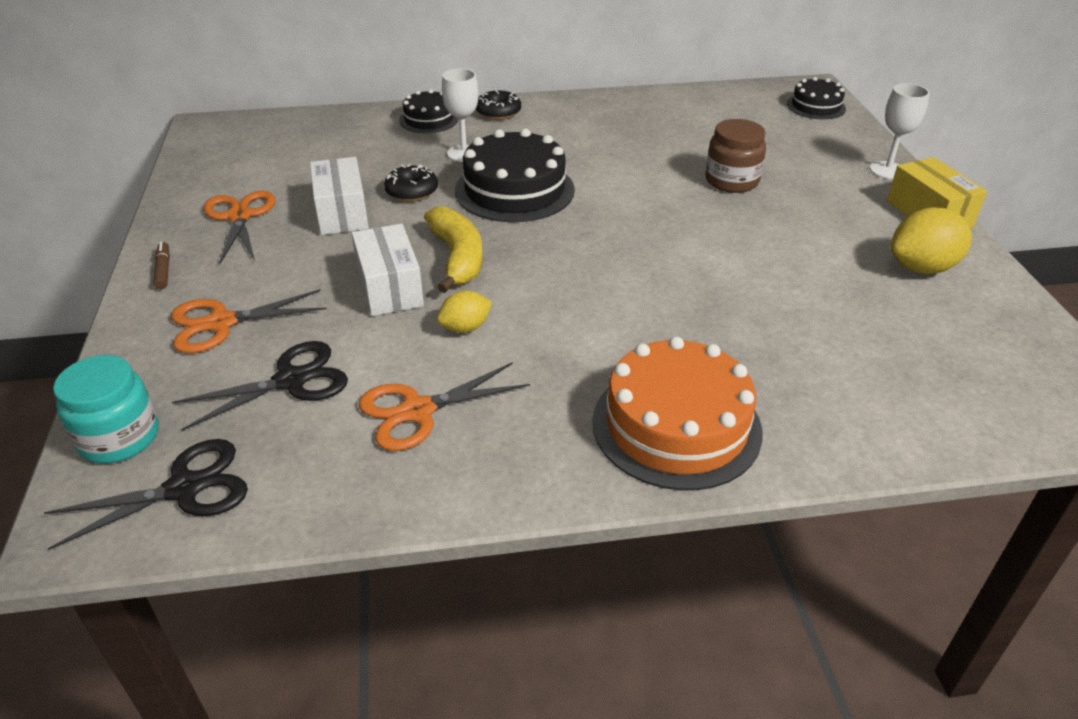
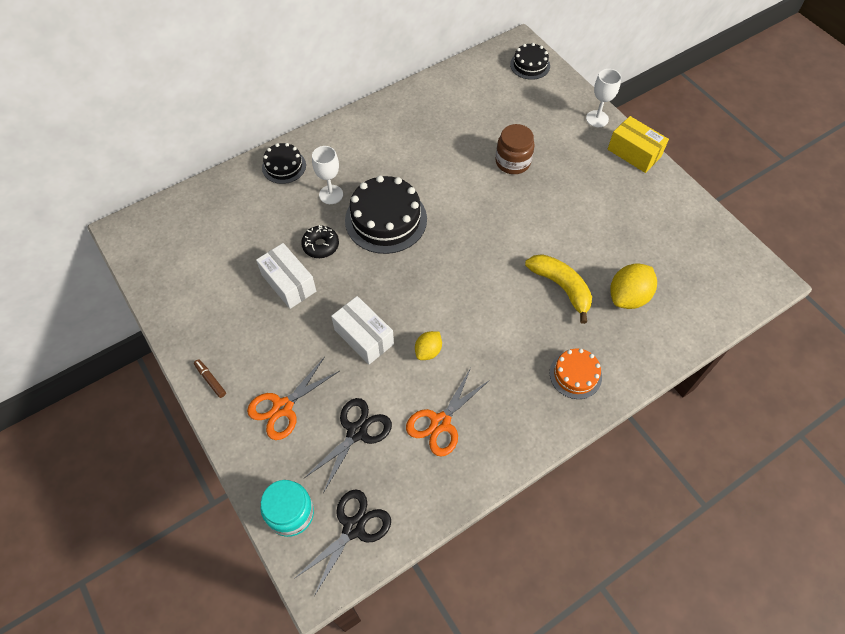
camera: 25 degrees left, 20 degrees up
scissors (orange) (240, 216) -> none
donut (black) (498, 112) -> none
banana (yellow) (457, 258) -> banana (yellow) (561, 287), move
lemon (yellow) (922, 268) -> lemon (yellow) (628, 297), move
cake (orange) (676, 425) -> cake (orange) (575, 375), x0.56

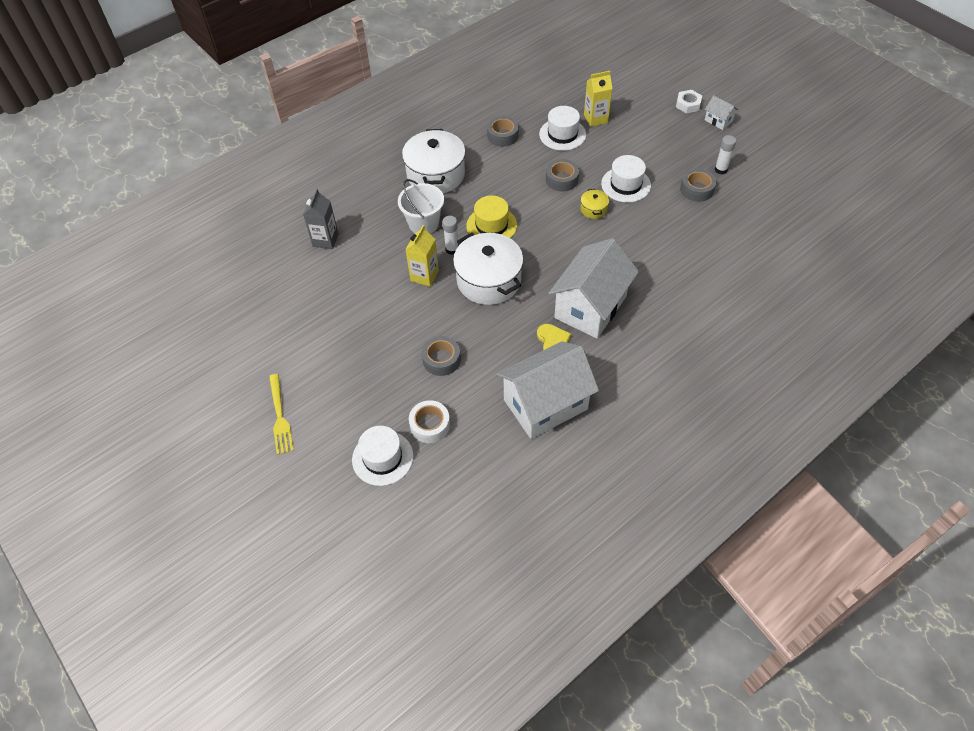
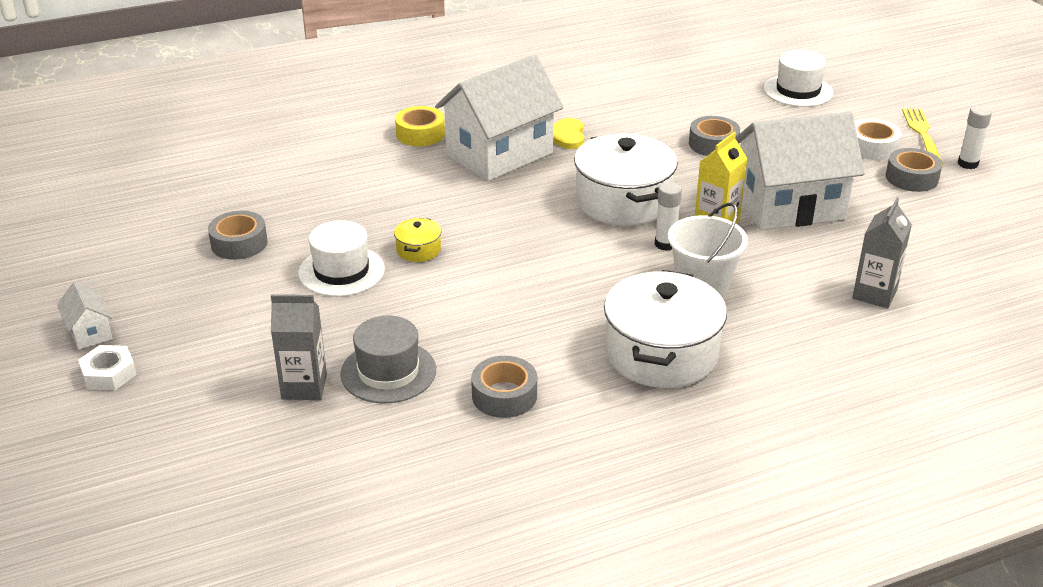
camera: 165 degrees left, 20 degrees down
hat (yellow) (491, 225) -> none
none -> tape (yellow) (420, 134)
tape (white) (430, 425) -> tape (white) (872, 147), move
house (white) (545, 404) -> house (white) (789, 206), move
tape (grey) (561, 179) -> tape (grey) (911, 178), move
glue stick (white) (720, 170) -> glue stick (white) (967, 164), move
hat (white) (562, 134) -> hat (grey) (388, 372)
carton (yellow) (595, 119) -> carton (grey) (304, 387)

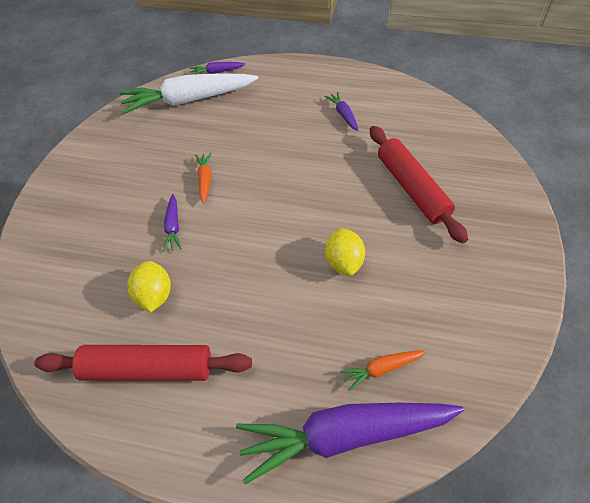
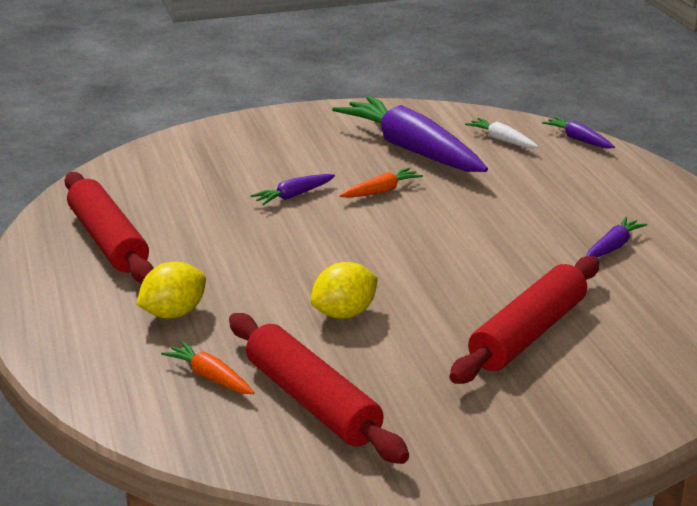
camera: 60 degrees right, 25 degrees down
none -> rolling pin (red) (312, 401)
lemon (yellow) (154, 296) -> lemon (yellow) (173, 313), move
carrot (purple) (345, 435) -> carrot (purple) (411, 149), move
carrot (white) (189, 100) -> carrot (white) (502, 140), x0.43

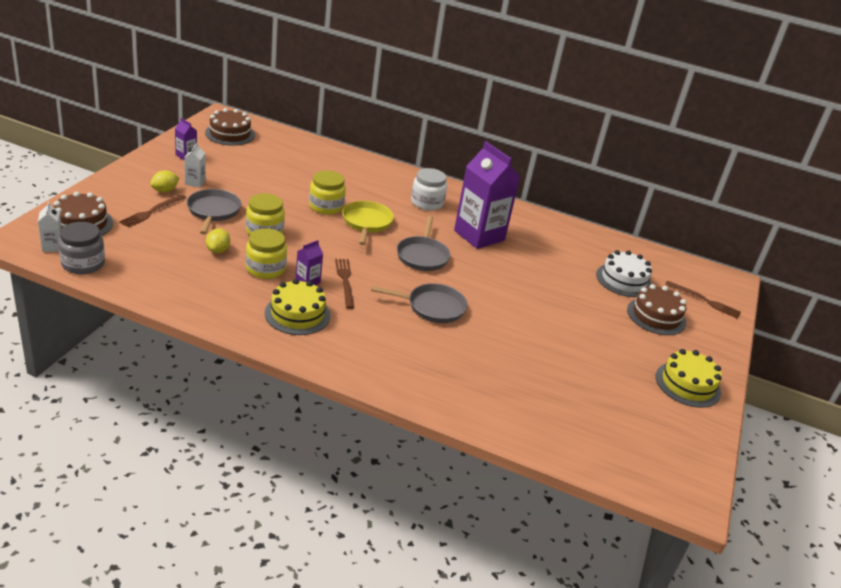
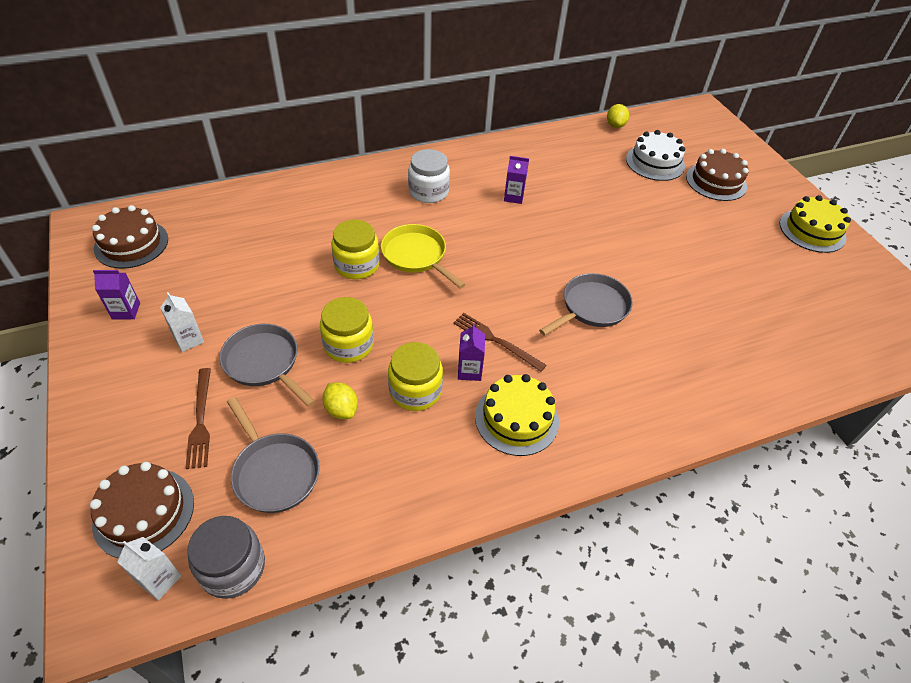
camera: 40 degrees left, 15 degrees up
fork (brown) (705, 300) -> none
lemon (yellow) (165, 191) -> lemon (yellow) (615, 125), move
pan (grey) (422, 256) -> pan (grey) (274, 472), move
carton (purple) (479, 235) -> carton (purple) (513, 197), x0.43

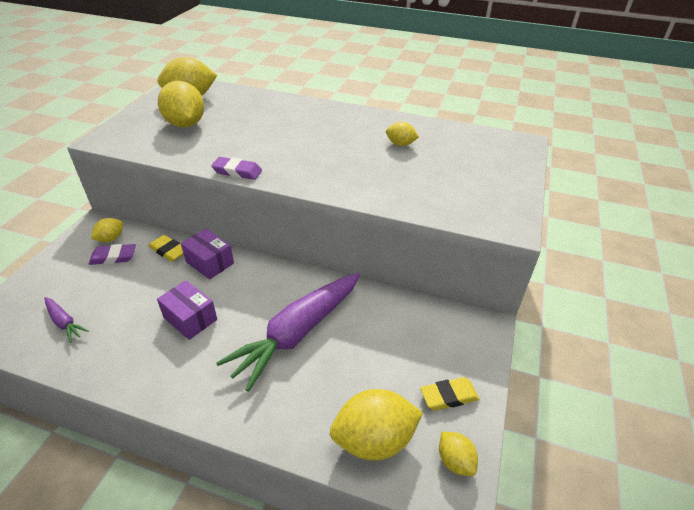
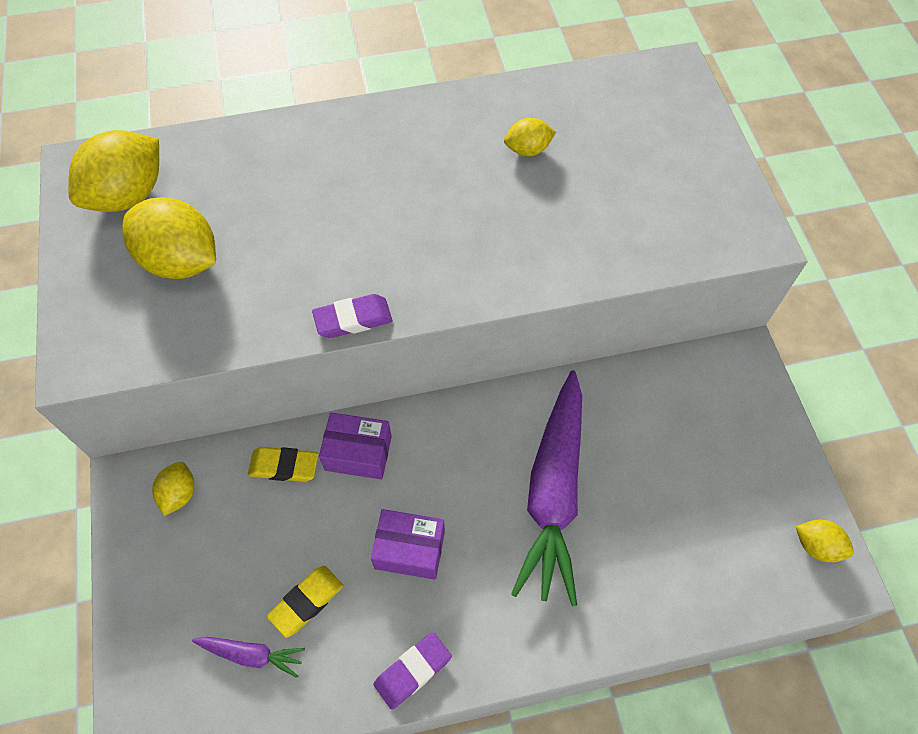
camera: 30 degrees left, 20 degrees up
lemon (yellow) (374, 440) -> none
eraser (purple) (113, 257) -> eraser (purple) (412, 671), move
eraser (yellow) (448, 396) -> eraser (yellow) (306, 602), move

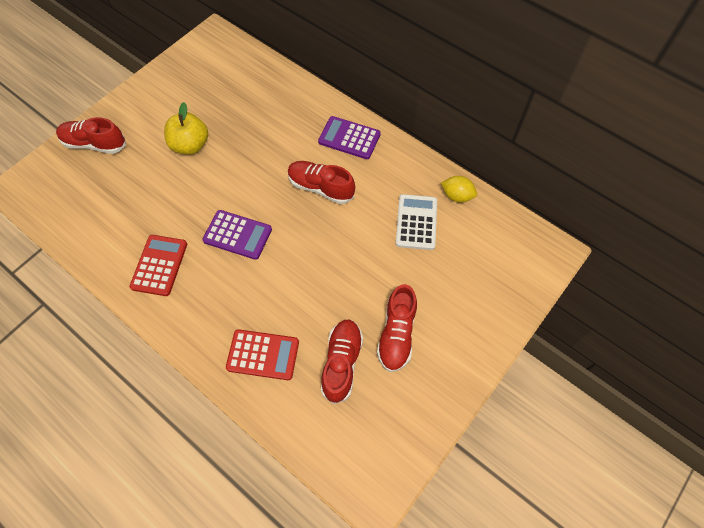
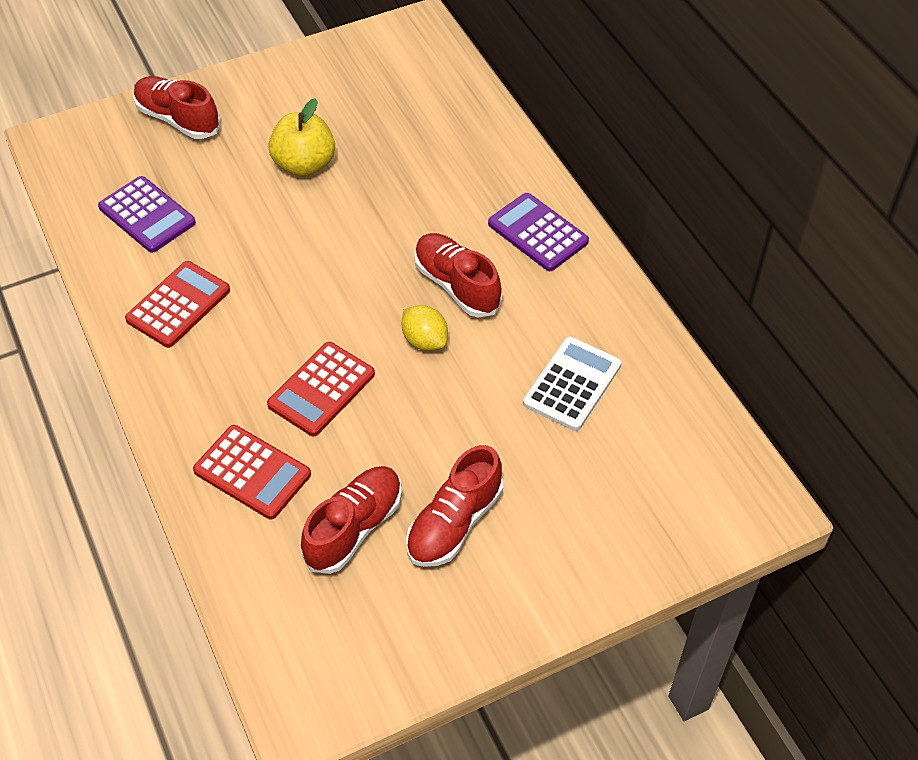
camera: 25 degrees right, 10 degrees down
none -> calculator (red) (321, 389)
calculator (purple) (237, 235) -> calculator (purple) (147, 215), move
lemon (yellow) (457, 196) -> lemon (yellow) (425, 341), move

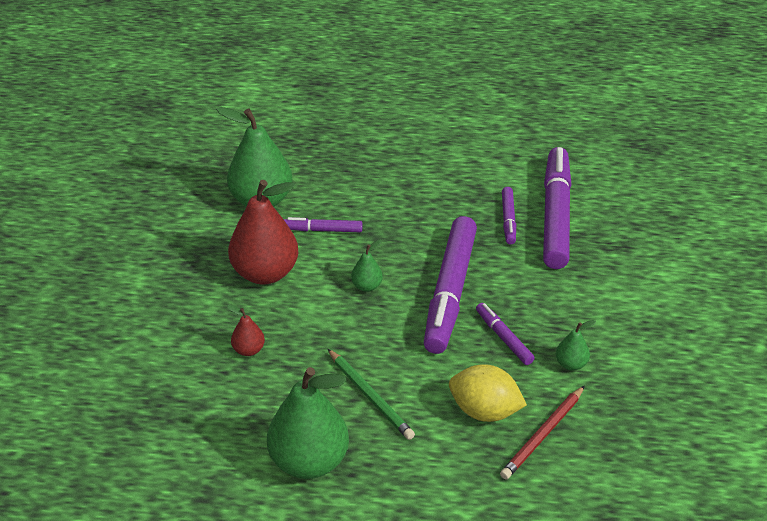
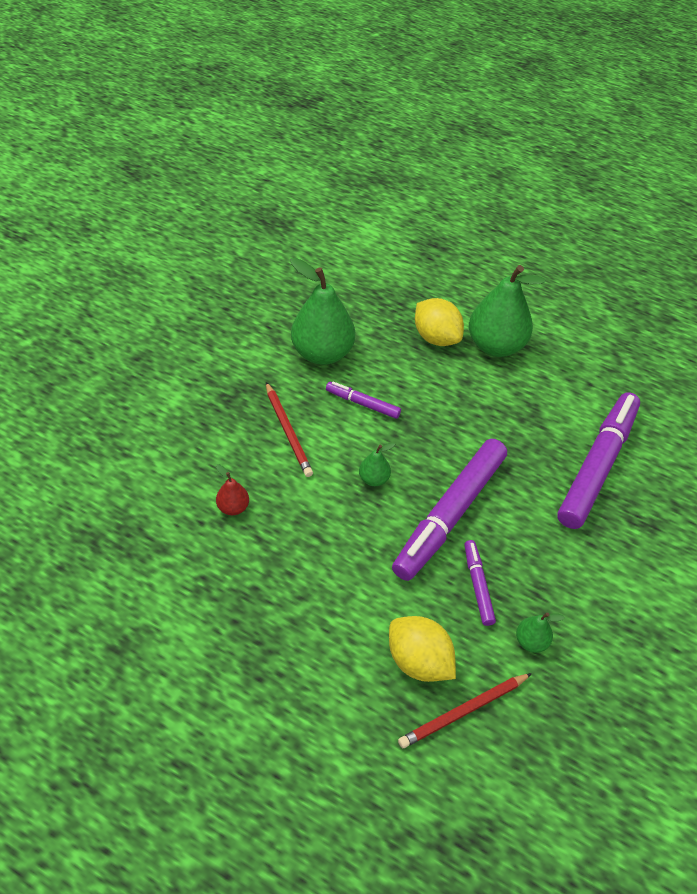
camera: 20 degrees right, 10 degrees up
pencil (green) (370, 396) -> none
marker (purple) (508, 220) -> none
none -> lemon (yellow) (436, 337)
pear (green) (309, 462) -> pear (green) (496, 346), move
pear (red) (265, 273) -> pencil (red) (288, 431)

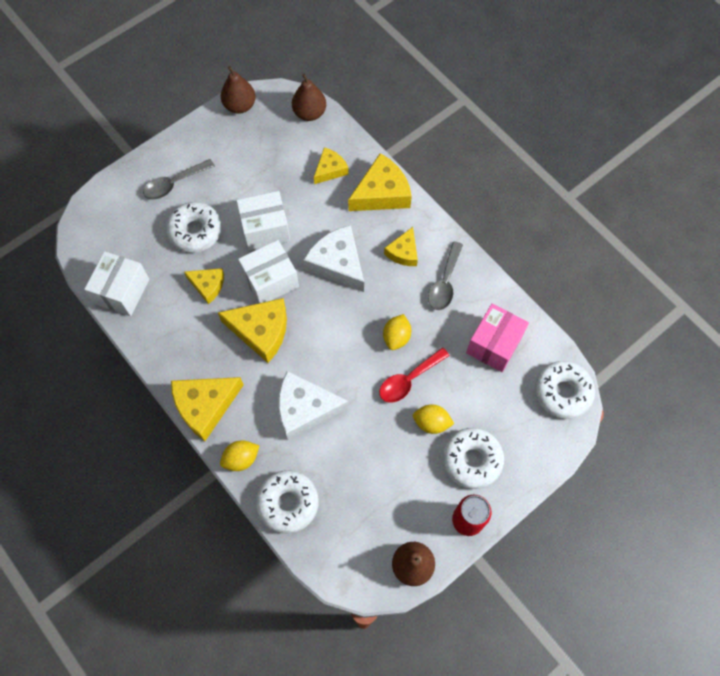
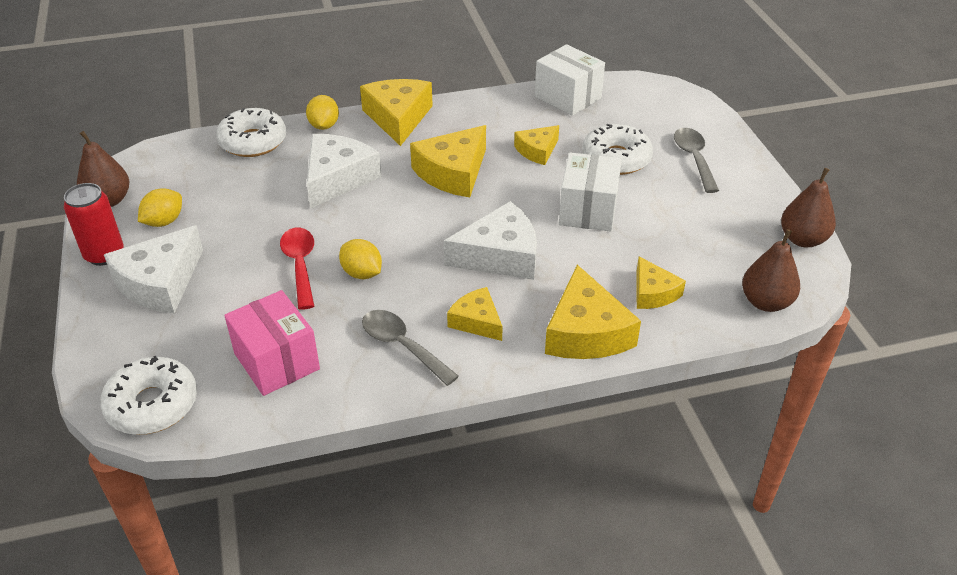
camera: 115 degrees right, 25 degrees down
box (white) (270, 280) -> none
lemon (yellow) (431, 423) -> lemon (yellow) (164, 221), move
donut (white) (471, 460) -> cheese (white) (160, 283)

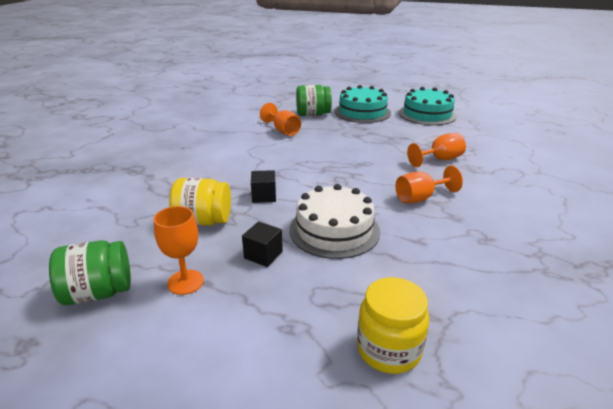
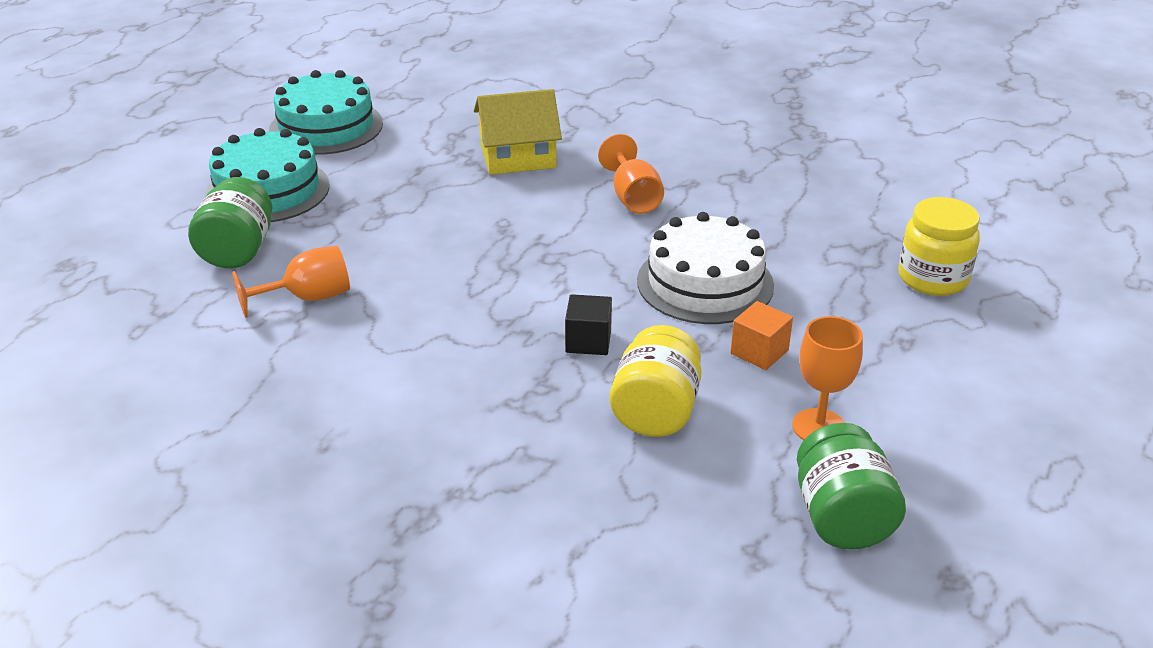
camera: 80 degrees left, 5 degrees up
goblet (orange) (439, 159) -> house (yellow) (518, 156)
cube (black) (263, 255) -> cube (orange) (759, 352)

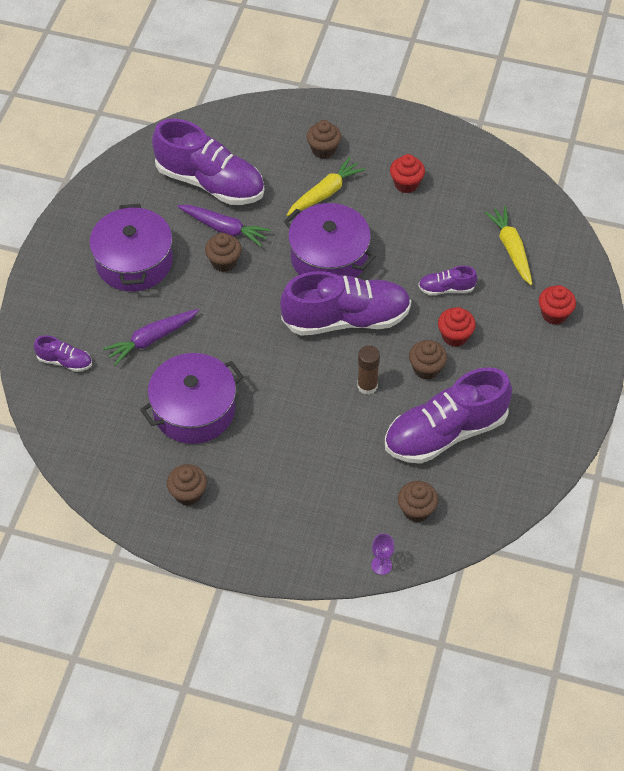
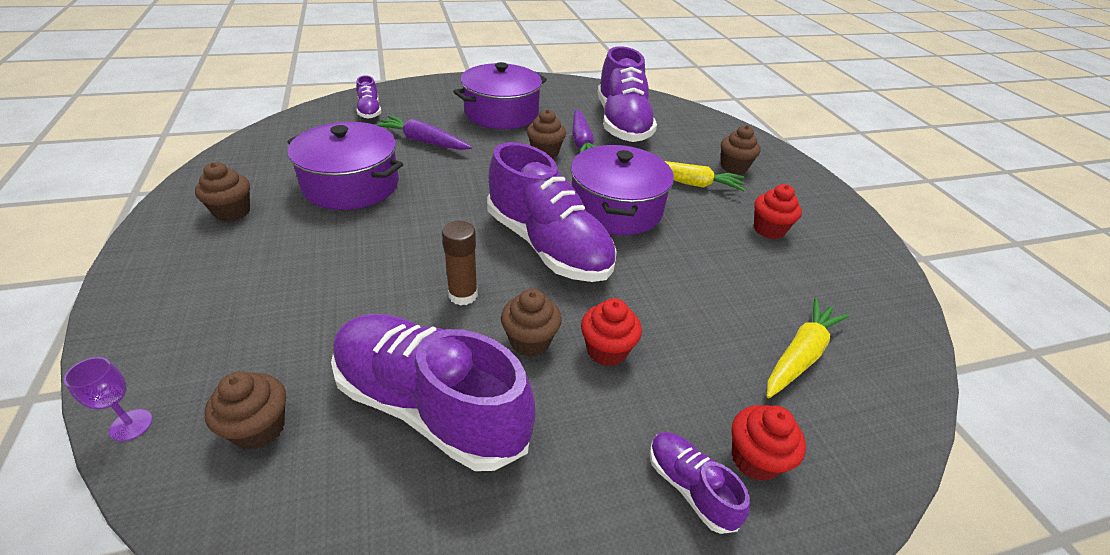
camera: 55 degrees right, 15 degrees down
shoe (purple) (446, 288) -> shoe (purple) (690, 487), move

